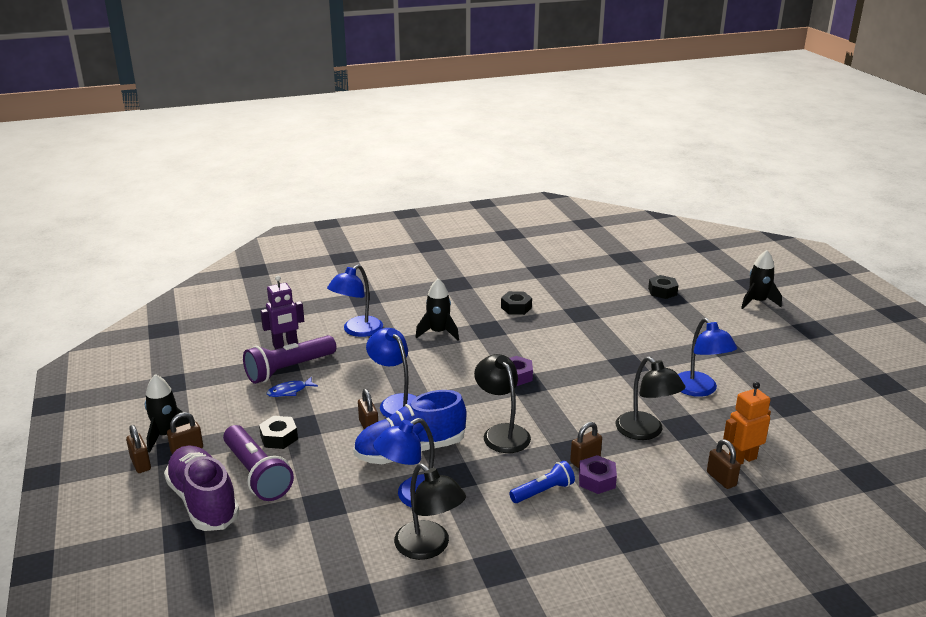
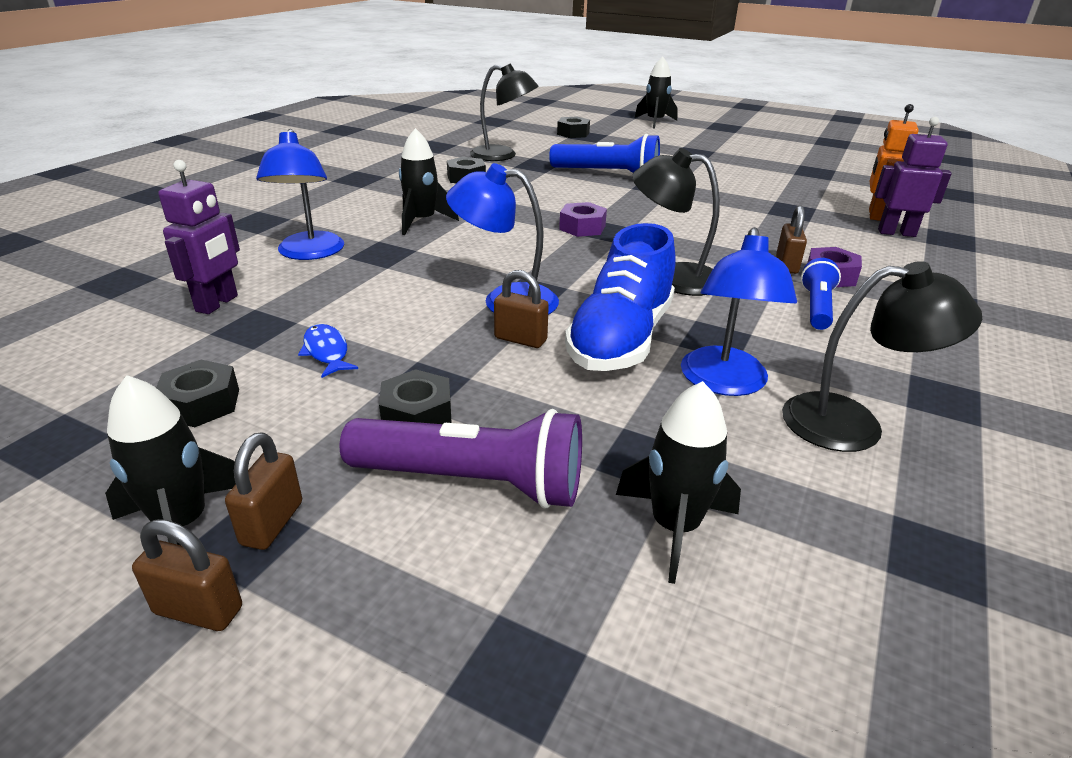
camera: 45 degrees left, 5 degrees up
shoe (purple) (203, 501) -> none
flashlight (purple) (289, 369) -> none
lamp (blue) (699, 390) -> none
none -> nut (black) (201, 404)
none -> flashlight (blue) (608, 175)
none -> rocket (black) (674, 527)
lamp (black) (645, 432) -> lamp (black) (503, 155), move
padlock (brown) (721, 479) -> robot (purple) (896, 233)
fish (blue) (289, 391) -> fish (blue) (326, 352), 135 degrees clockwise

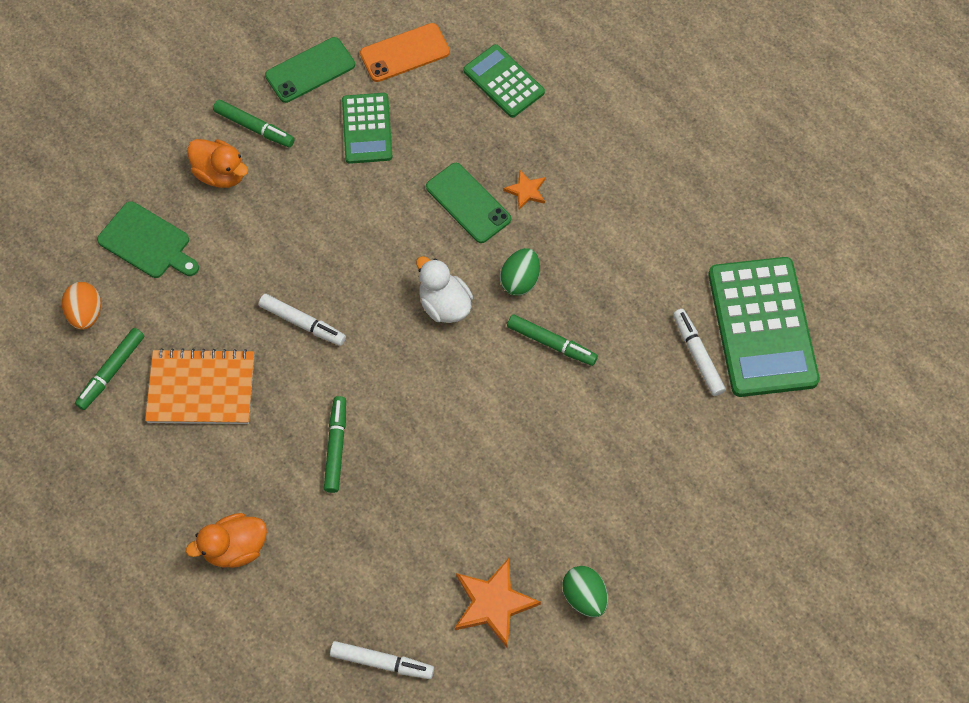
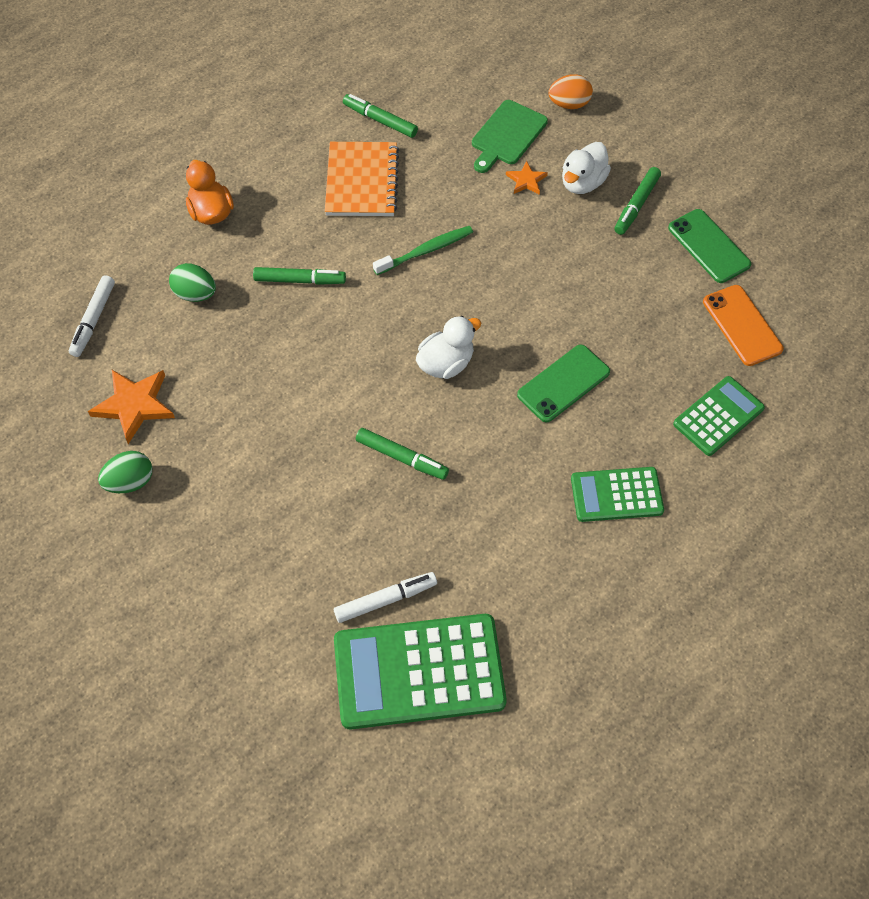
camera: 90 degrees right, 5 degrees down
egg (orange) (86, 313) -> egg (orange) (569, 104), move
calculator (green) (367, 129) -> calculator (green) (616, 495), move
egg (green) (520, 280) -> egg (green) (195, 294), move
star (orange) (526, 191) -> star (orange) (526, 180), move
marker (white) (302, 323) -> toothbrush (green) (426, 251)
duck (orange) (221, 174) -> duck (white) (582, 183)
marker (green) (551, 343) -> marker (green) (401, 458), 90 degrees counterclockwise

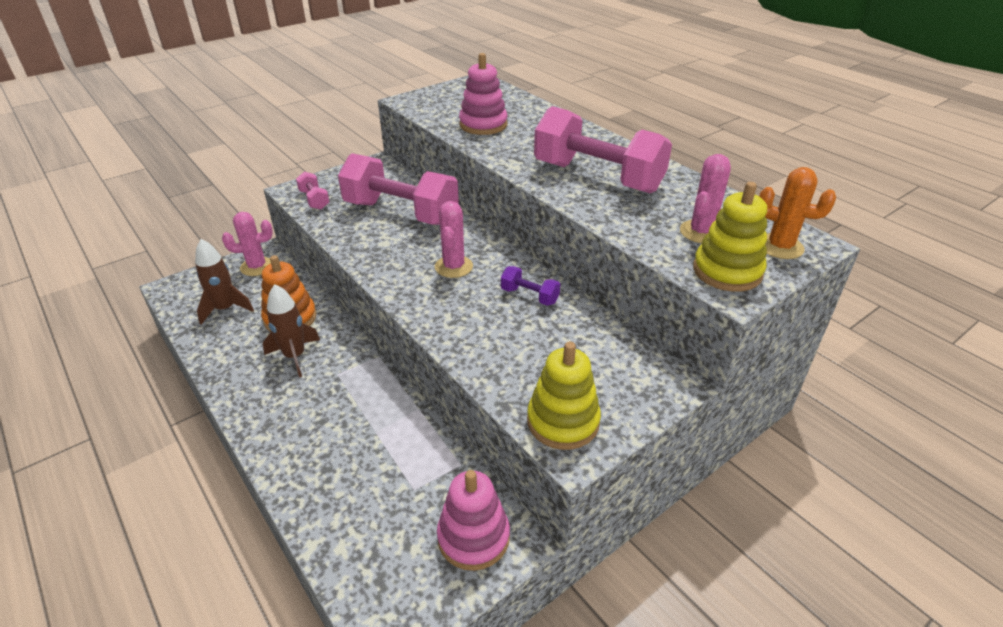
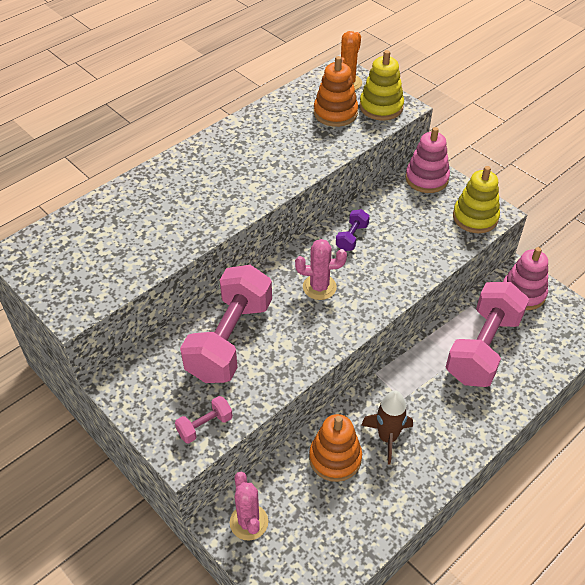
camera: 95 degrees left, 10 degrees up
rocket (brown) (225, 309) -> none
stacking toy (pink) (483, 125) -> stacking toy (pink) (426, 178), move
dumbbell (pink) (597, 177) -> dumbbell (pink) (483, 348), move
cactus (pink) (701, 232) -> stacking toy (orange) (335, 113)

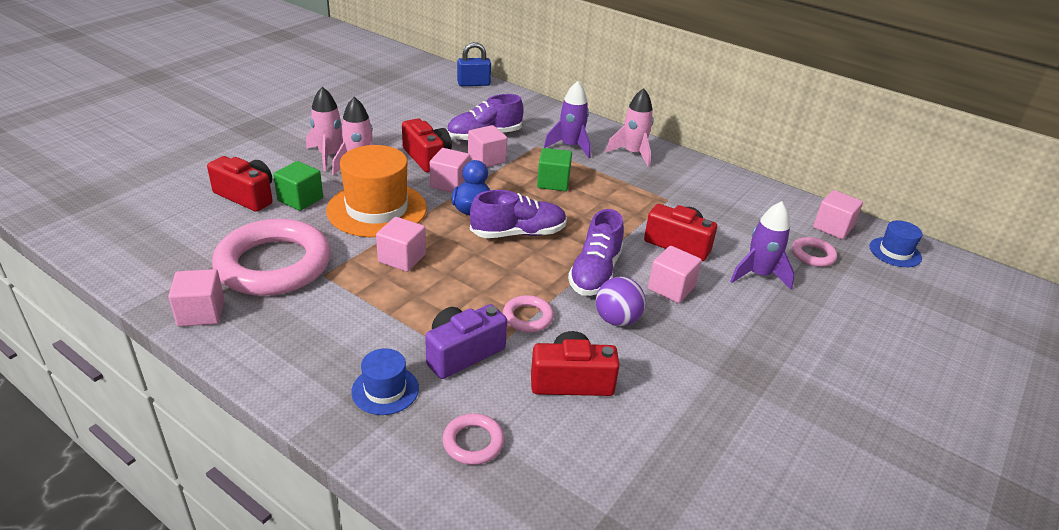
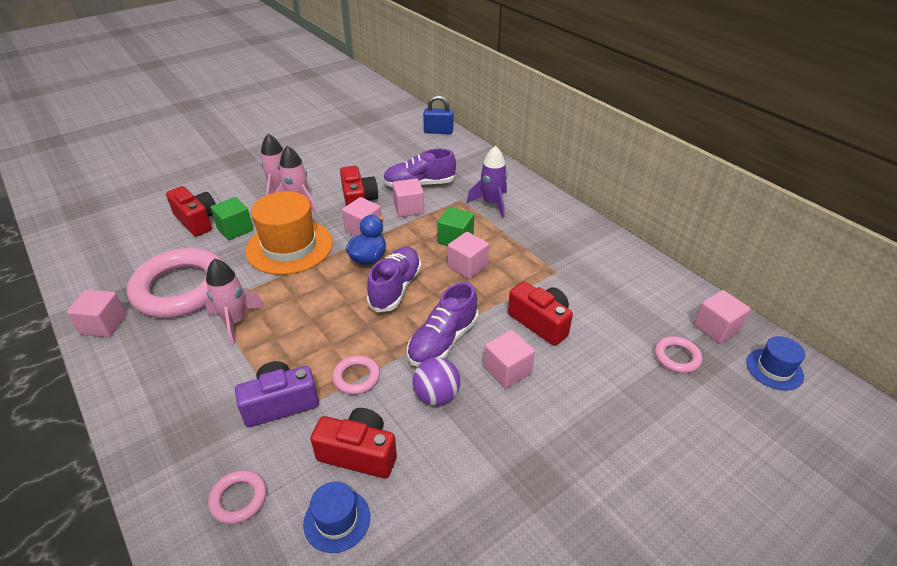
camera: 20 degrees right, 5 degrees up
rocket (purple) (758, 275) -> none
hat (blue) (385, 390) -> hat (blue) (337, 520), move
cube (pink) (402, 258) -> cube (pink) (467, 266), move
rocket (pink) (633, 154) -> rocket (pink) (235, 321), move
shoe (purple) (518, 233) -> shoe (purple) (395, 288), 75 degrees counterclockwise

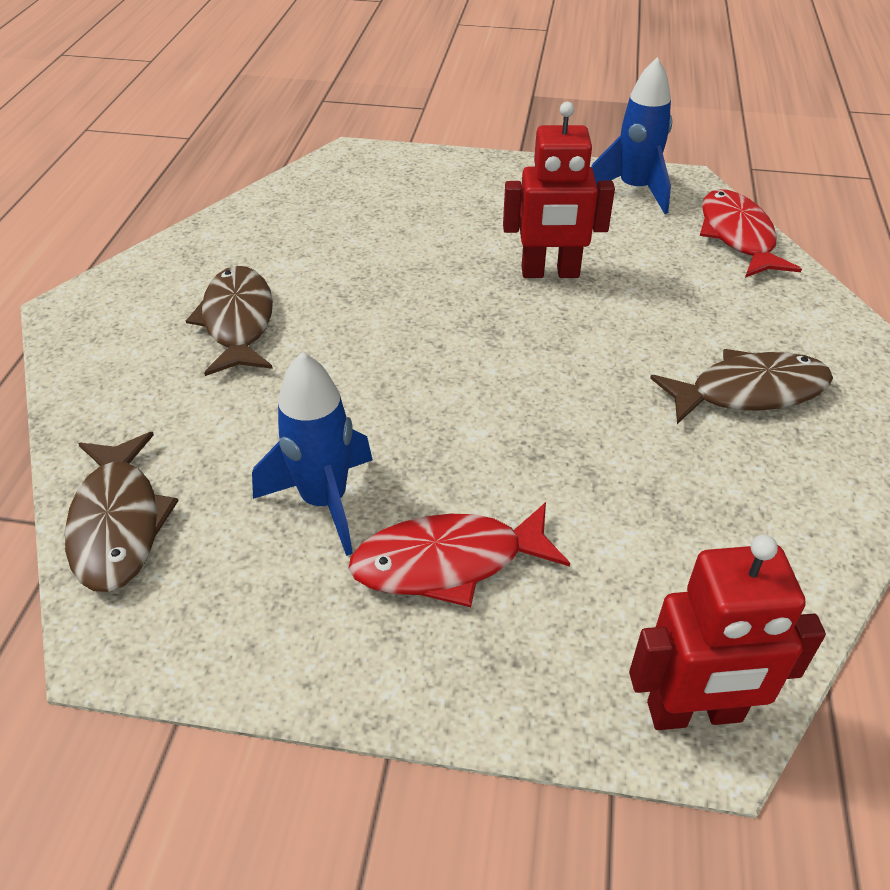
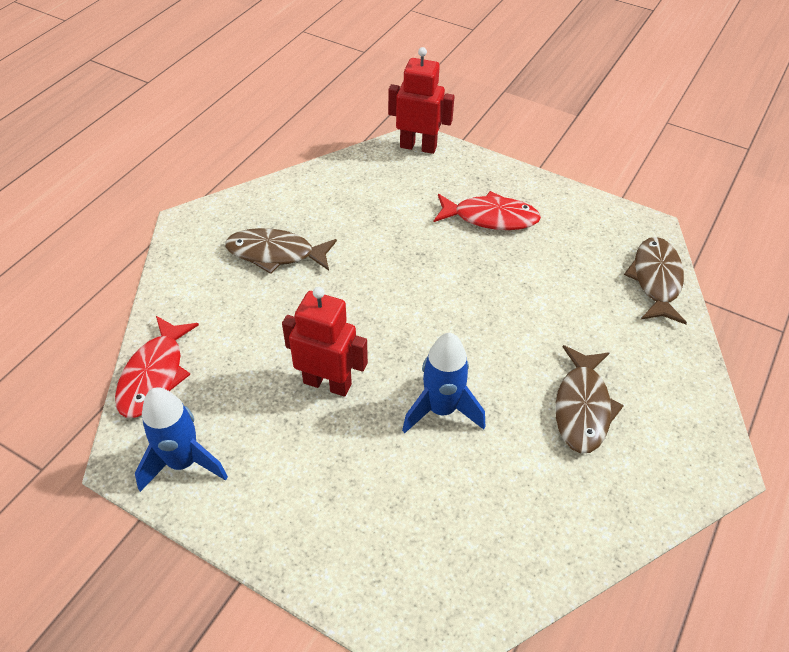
camera: 160 degrees left, 5 degrees up
rocket (blue) (324, 501) -> rocket (blue) (441, 410), move

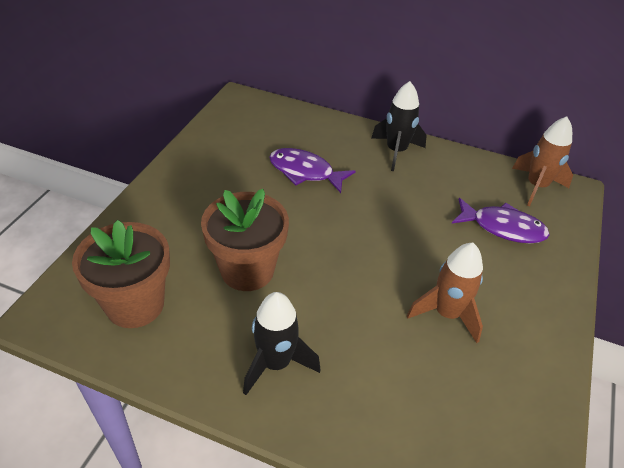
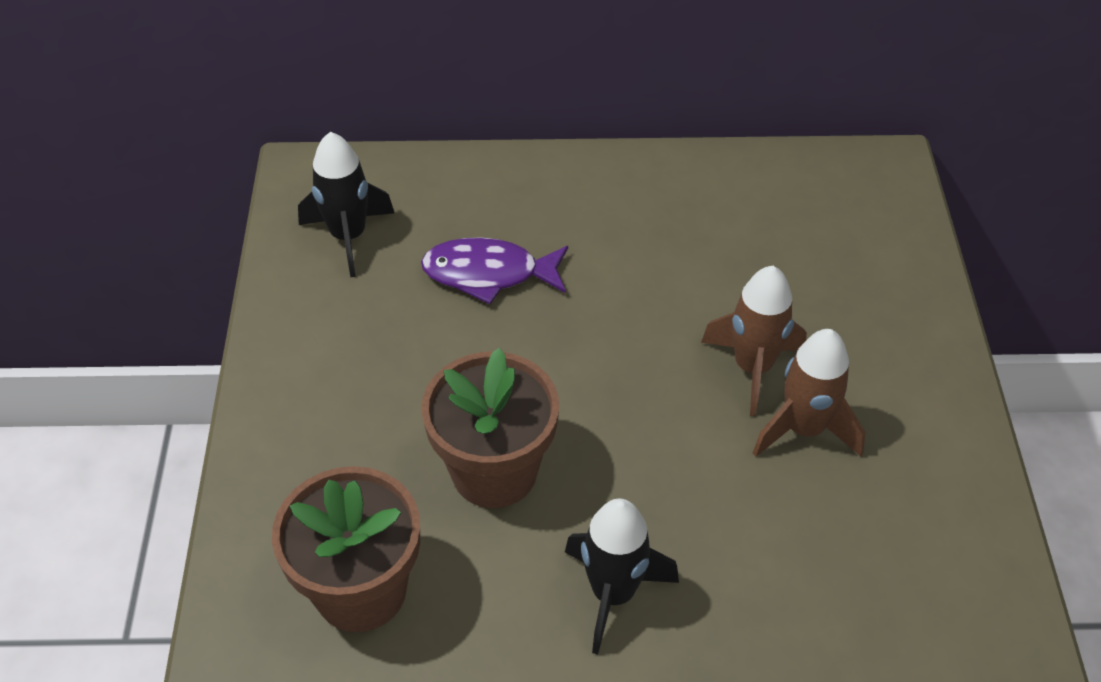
camera: 20 degrees left, 5 degrees up
fish (purple) (503, 227) -> none
rocket (black) (396, 151) -> rocket (black) (348, 237), move
rocket (brown) (536, 186) -> rocket (brown) (752, 368), move

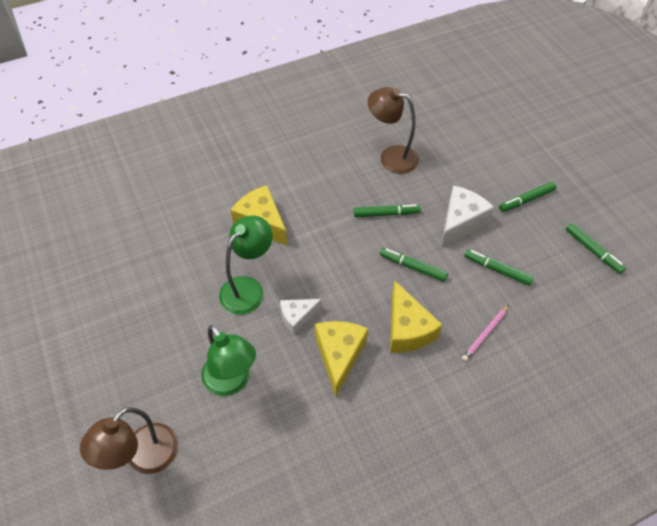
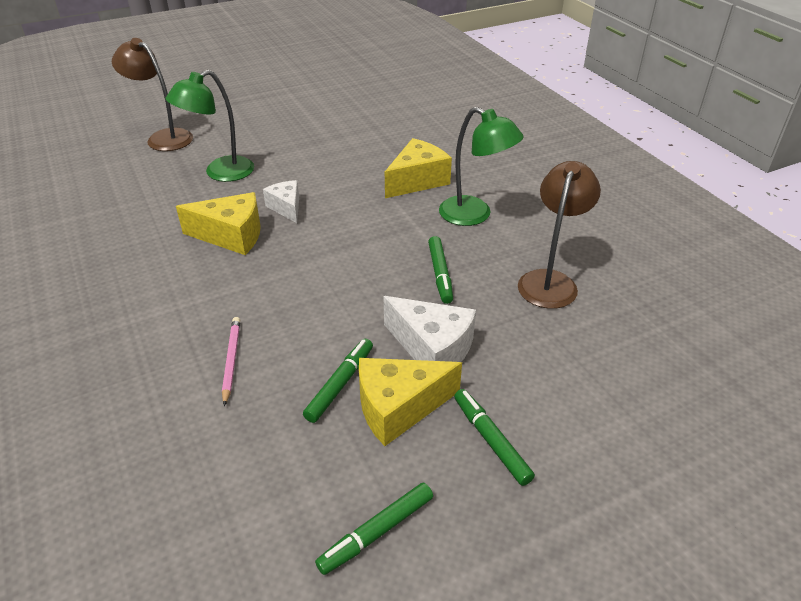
camera: 90 degrees right, 15 degrees down
marker (green) (413, 267) -> none
lamp (green) (248, 288) -> lamp (green) (474, 215), move
cheese (yellow) (407, 329) -> cheese (yellow) (398, 408), move
pencil (pink) (485, 334) -> pencil (pink) (231, 360), 45 degrees clockwise

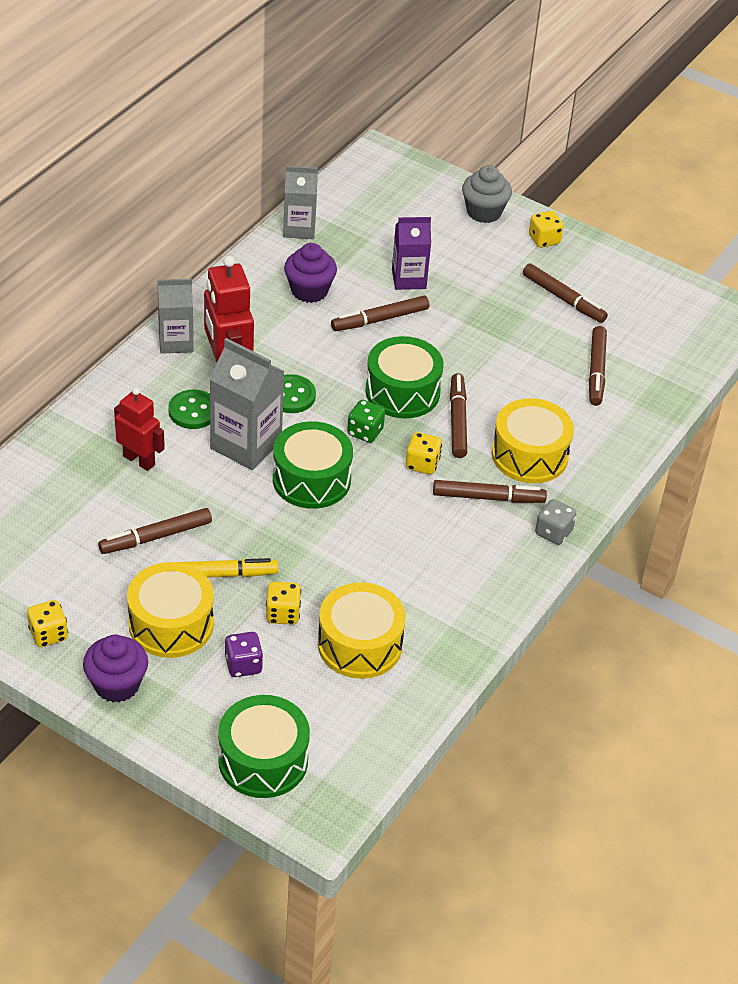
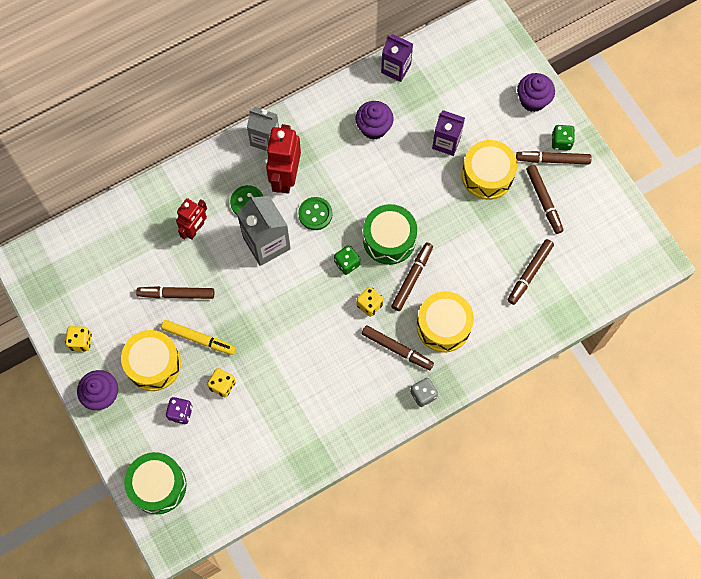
camera: 30 degrees right, 25 degrees up
drum (green) (311, 479) -> none
drum (yellow) (360, 644) -> drum (yellow) (487, 175), move
marker (brown) (380, 319) -> marker (brown) (552, 160), move
carton (grey) (299, 228) -> carton (purple) (396, 68)
cupcake (grey) (484, 212) -> cupcake (purple) (533, 100)
dice (yellow) (544, 240) -> dice (green) (561, 142)
robot (red) (139, 460) -> robot (red) (195, 229), 60 degrees clockwise

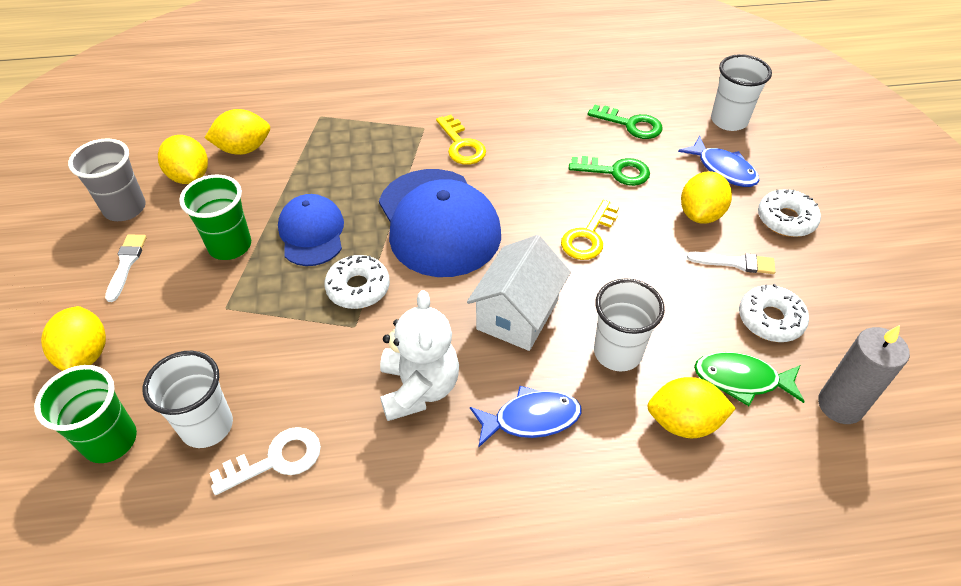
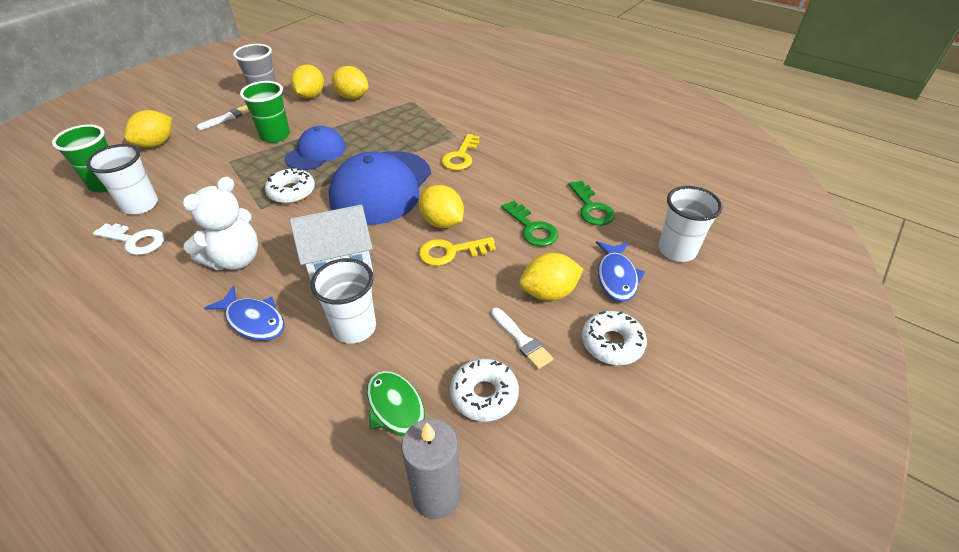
camera: 45 degrees right, 5 degrees down
lemon (yellow) (683, 422) -> lemon (yellow) (442, 222), move

